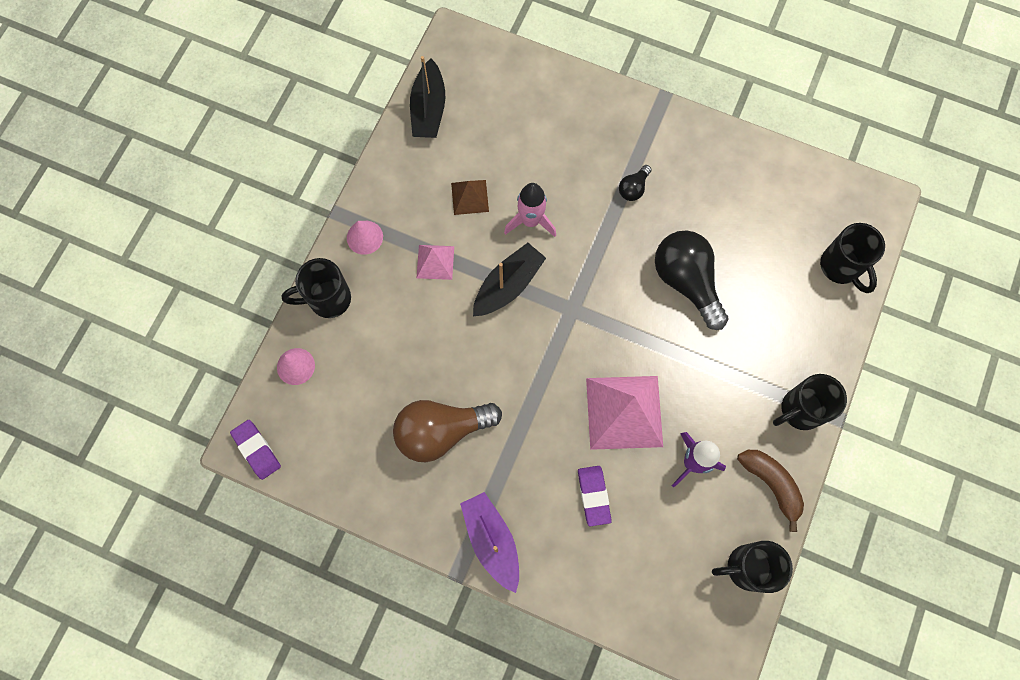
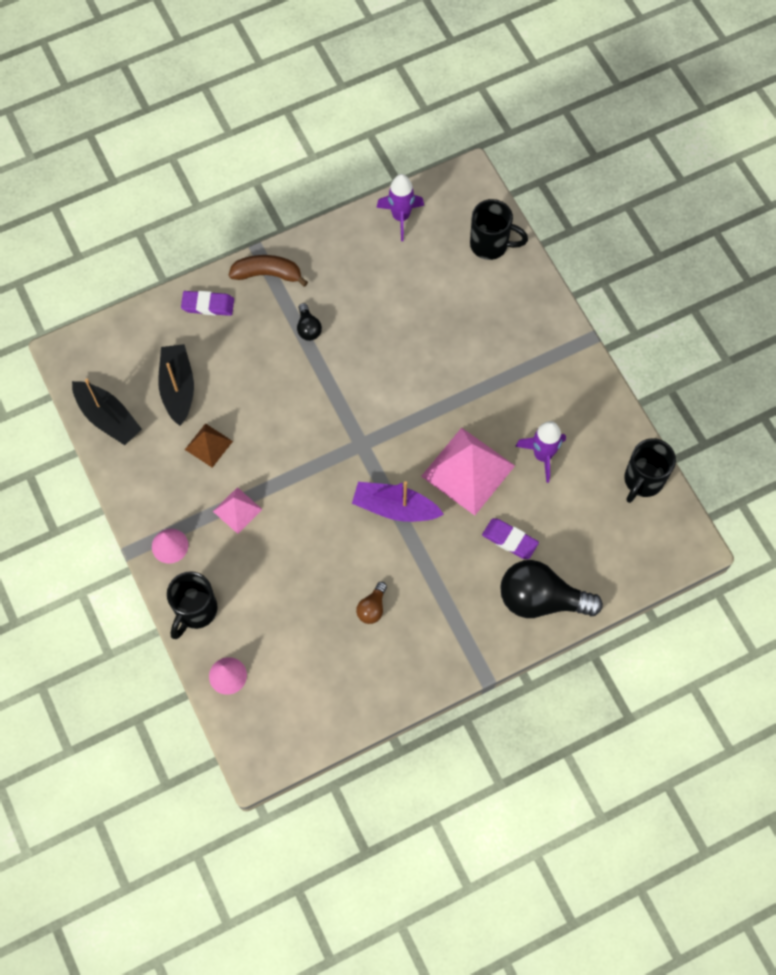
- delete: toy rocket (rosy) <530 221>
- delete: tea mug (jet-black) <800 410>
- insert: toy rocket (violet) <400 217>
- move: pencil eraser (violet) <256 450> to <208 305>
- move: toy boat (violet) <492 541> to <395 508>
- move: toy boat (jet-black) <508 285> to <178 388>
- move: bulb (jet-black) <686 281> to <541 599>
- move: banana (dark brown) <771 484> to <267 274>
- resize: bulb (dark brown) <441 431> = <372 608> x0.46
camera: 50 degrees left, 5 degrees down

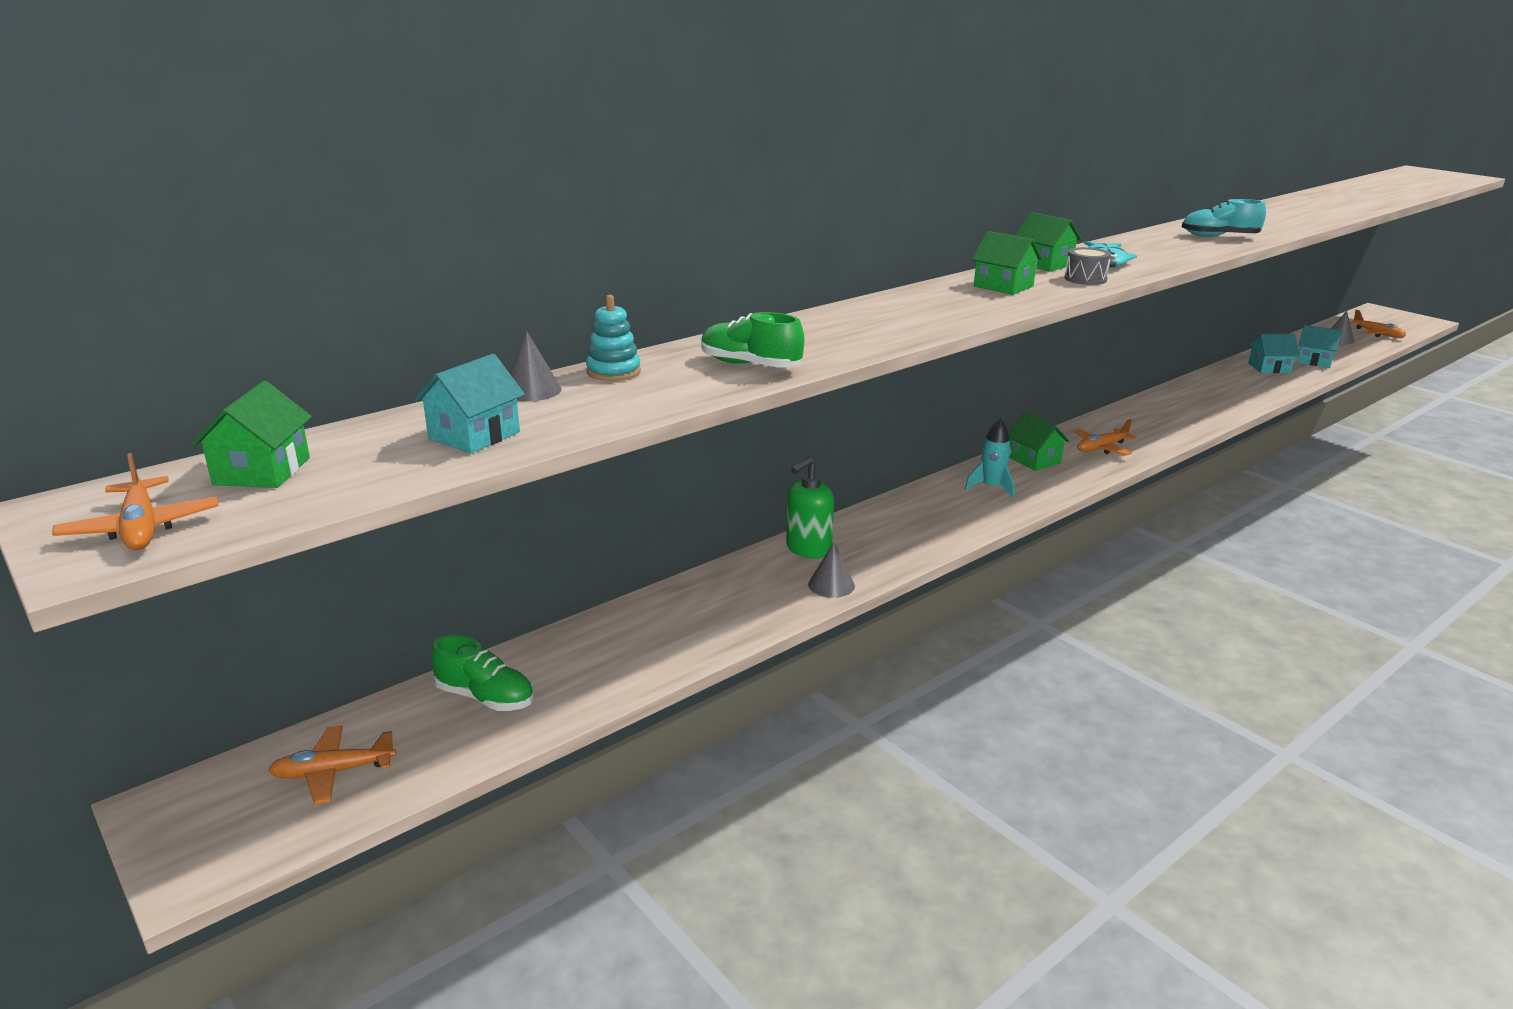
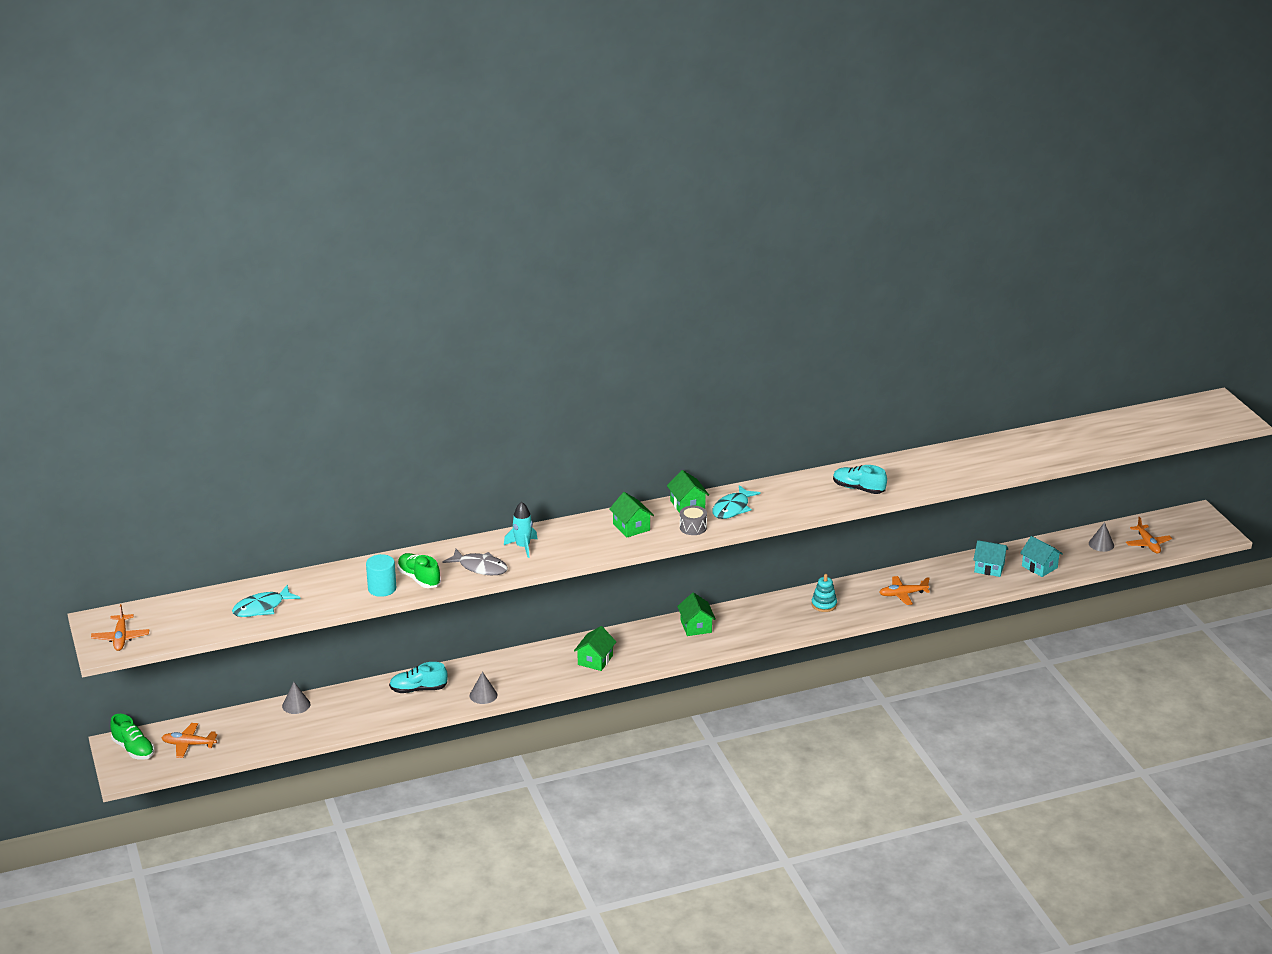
- delete: soap pump (emerald) <808 549>
- insert: cylinder (aqua) <382 588>
- insert: shoe (aqua) <418 689>
- insert: toy fish (grey) <480 567>
- move: cottage (emerald) <262 471> to <595 660>
- move: shoe (emerald) <485 697> to <133 749>
- move: cone (grey) <532 390> to <296 705>
- move: stacking rings (aqua) <613 372> to <824 604>
- move: toy rocket (aqua) <991 488> to <523 547>
- move: aeroplane (orange) <1101 448> to <902 594>
- replace: cottage (aqua) <474 435> to toy fish (aqua) <262 608>
camera: 20 degrees right, 5 degrees up

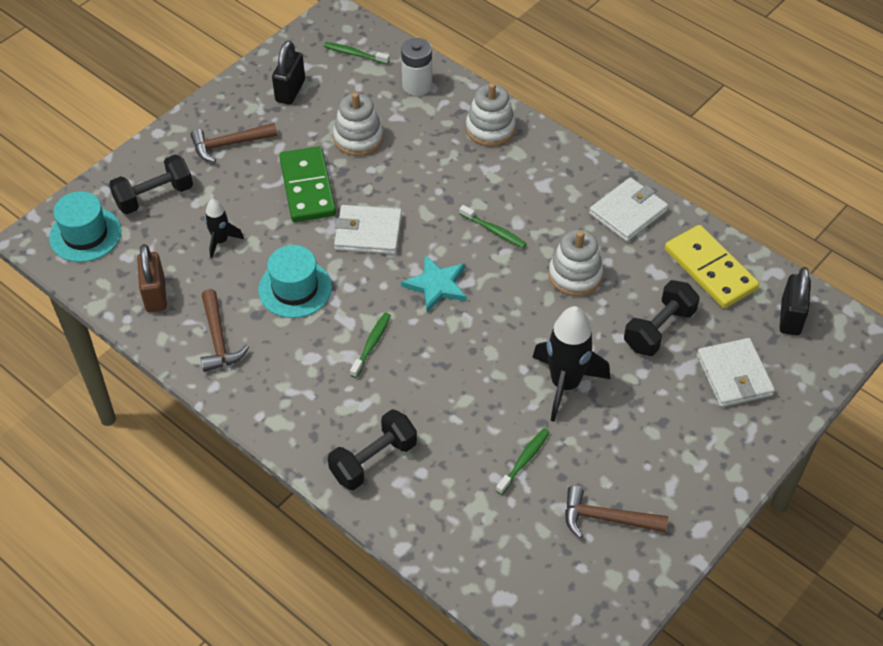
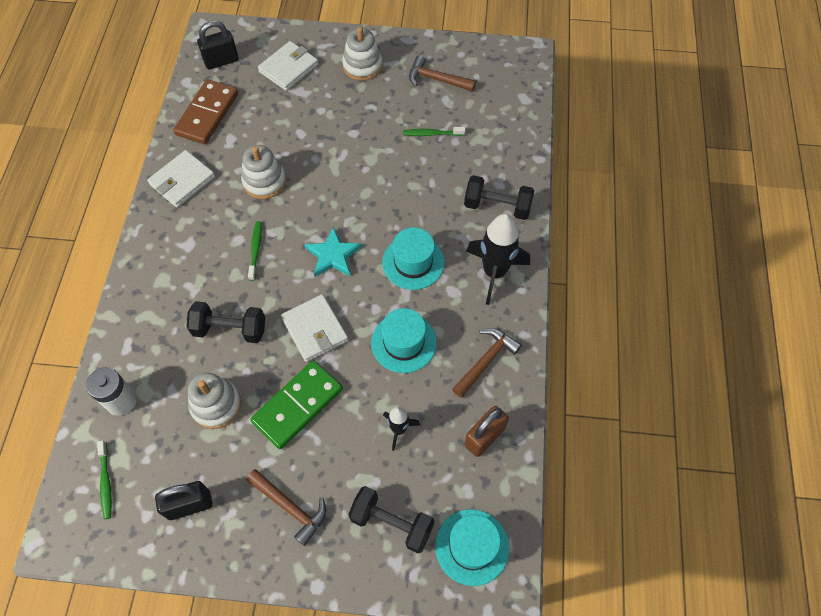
- move: stacking rings (snow-white) <490 129> to <362 66>
- move: toy rocket (jet-black) <565 384> to <494 272>
- move: dumbbell (jet-black) <659 329> to <230 329>
- replace: dental brush (emerald) <371 344> to top hat (aqua) <413 262>
- recolor: domino tile (golden) <710 269> to domino tile (dark brown) <207 114>
- rotate: hammer (dark brown) <607 519> = <437 79> 135 degrees clockwise
- rotate: card wallet (snow-white) <628 212> = <182 181> 60 degrees counterclockwise
camera: 125 degrees left, 10 degrees up

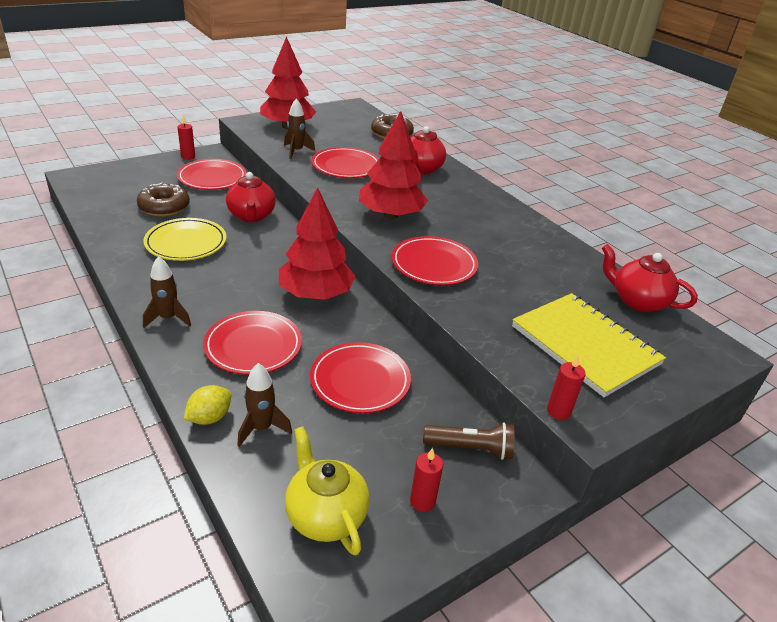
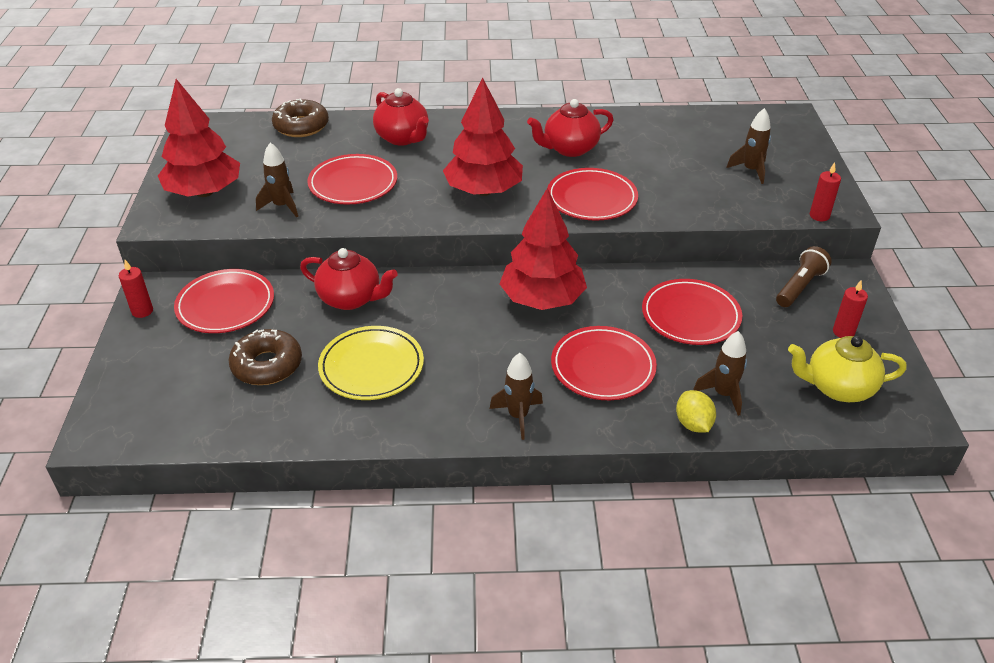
- move: teapot (scarlet) <637 301> to <569 149>
- replace: notebook (golden) <584 345> to toy rocket (dark brown) <751 170>
camera: 55 degrees left, 5 degrees up

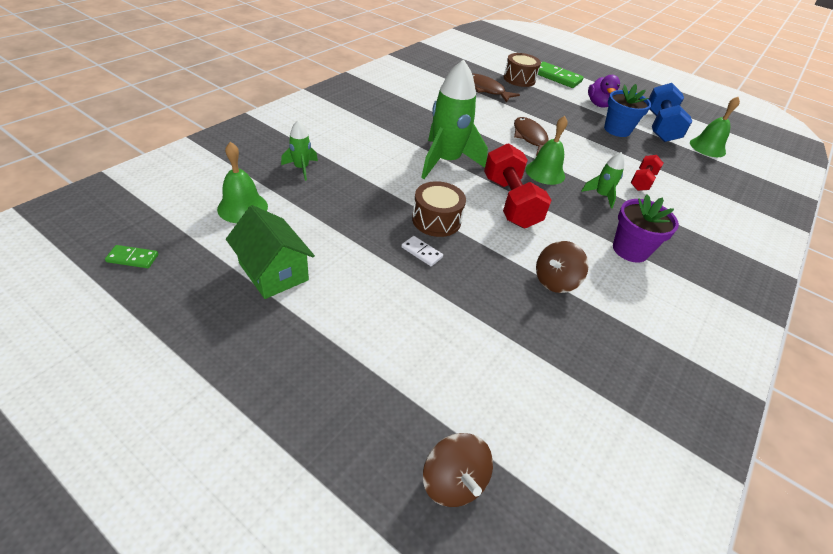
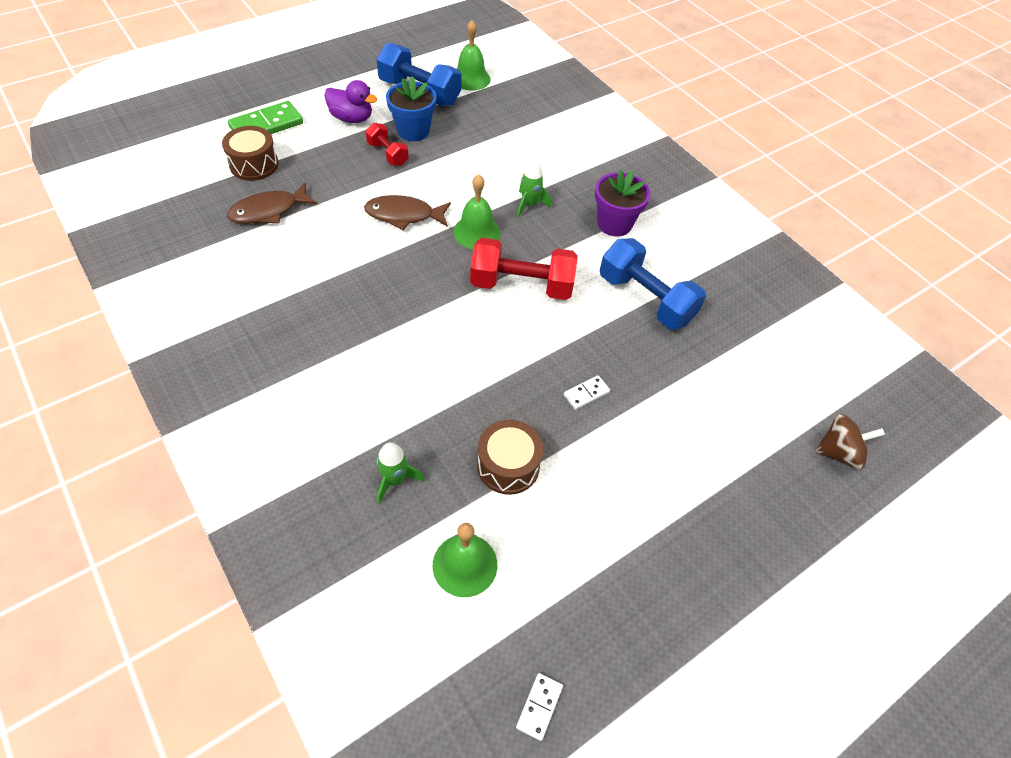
- delete: cottage (emerald) <273 272>
- delete: toy rocket (emerald) <446 161>
- move: drum (dark brown) <436 220> to <508 465>
- move: dumbbell (scarlet) <642 181> to <388 154>
- replace: spinning top (dark brown) <555 281> to dumbbell (blue) <645 299>
- recolor: domino tile (emerald) <133 258> to domino tile (snow-white) <539 706>
camera: 70 degrees left, 10 degrees up

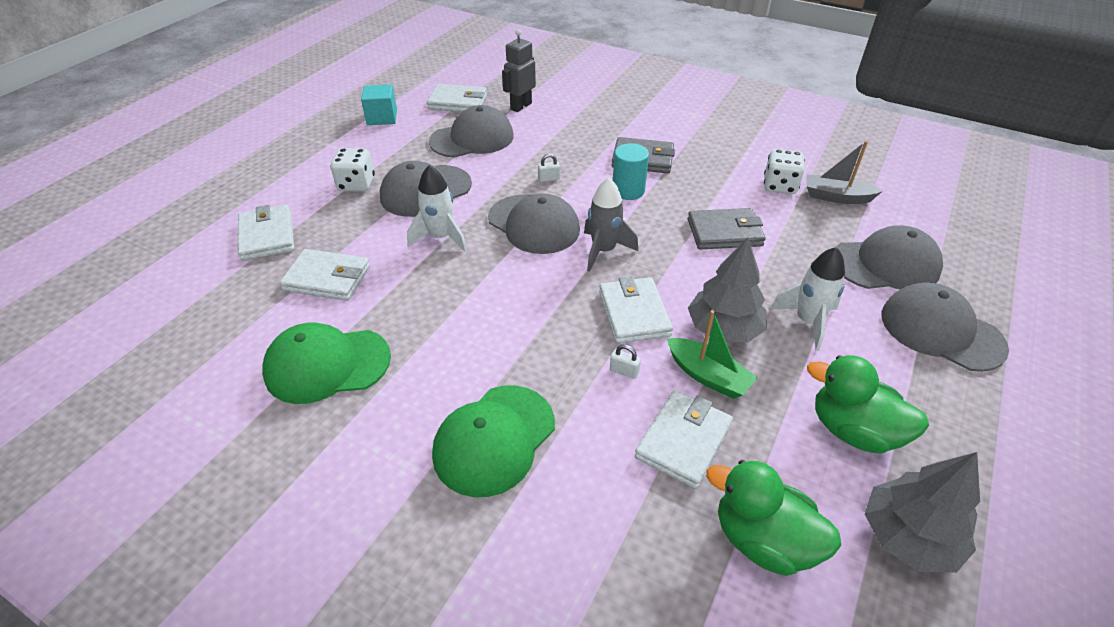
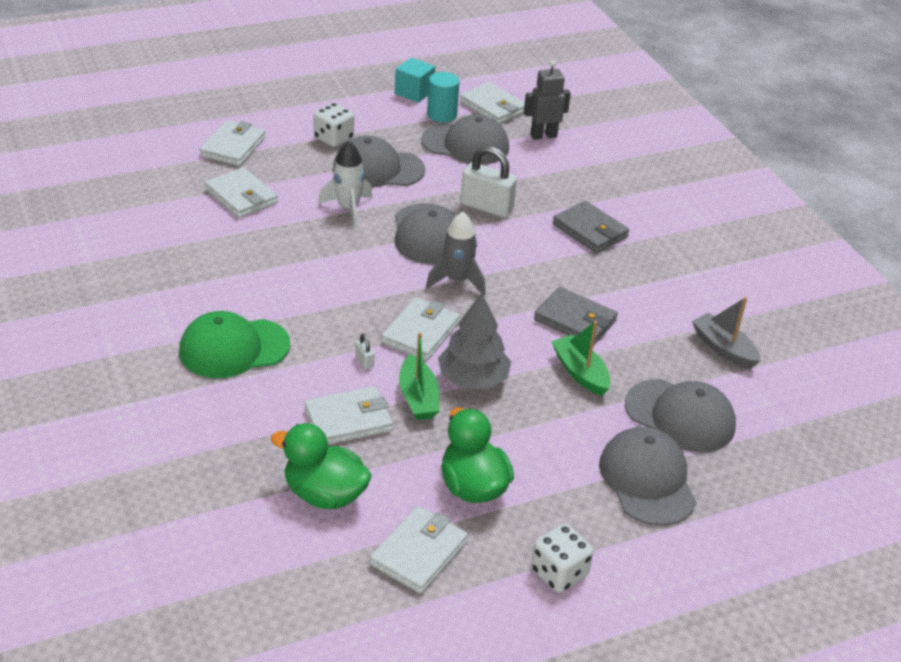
- delete: baseball cap (emerald) <327 365>
- delete: toy rocket (snow-white) <807 321>
- insert: toy boat (emerald) <580 372>
- move: cylinder (aqua) <628 190> to <442 115>
- move: dice (snow-white) <779 186> to <559 573>
- replace: fir tree (grey) <908 537> to card wallet (snow-white) <418 553>
- rotate: toy duck (emerald) <763 540> = <324 494> 45 degrees counterclockwise
- resize: lock (snow-white) <549 179> = <486 207> x2.40
camera: 35 degrees right, 5 degrees down

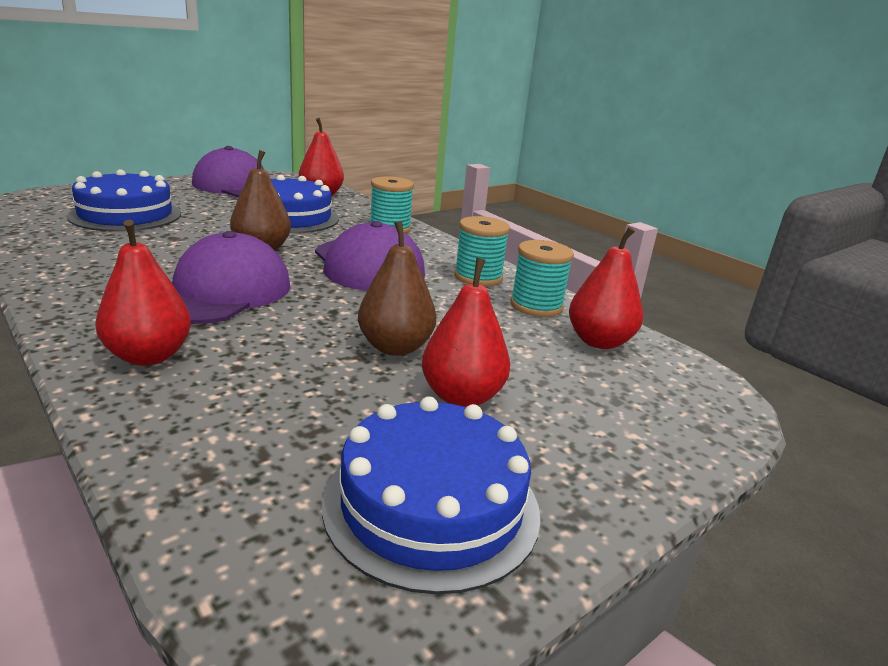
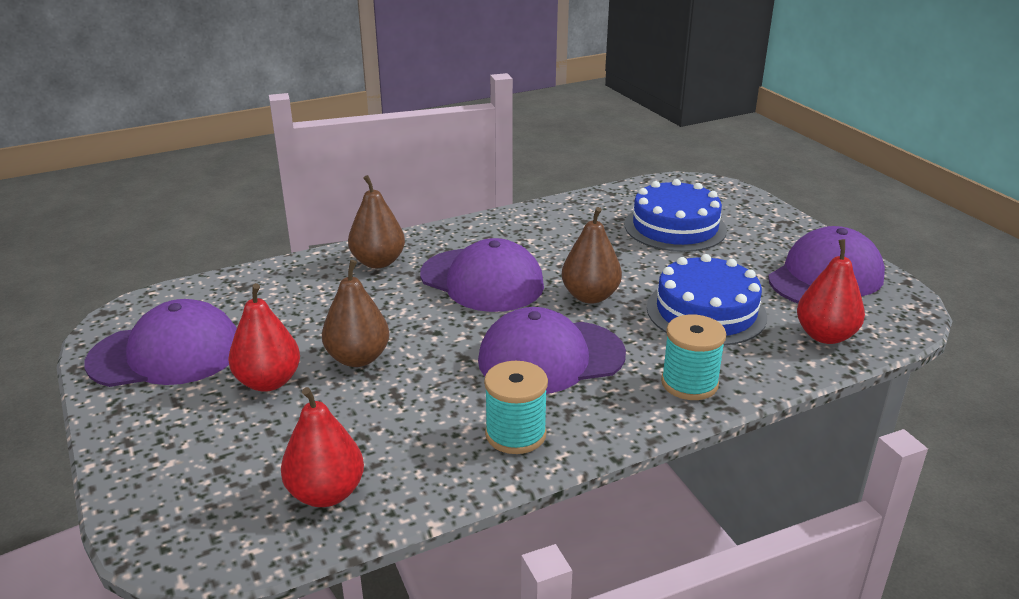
- delete: reel of thread (aqua) <536 306>
- replace: cake (blue) <431 505> to baseball cap (violet) <166 354>
- recolor: pear (scarlet) <149 356> to pear (dark brown) <378 262>
camera: 105 degrees right, 5 degrees up

